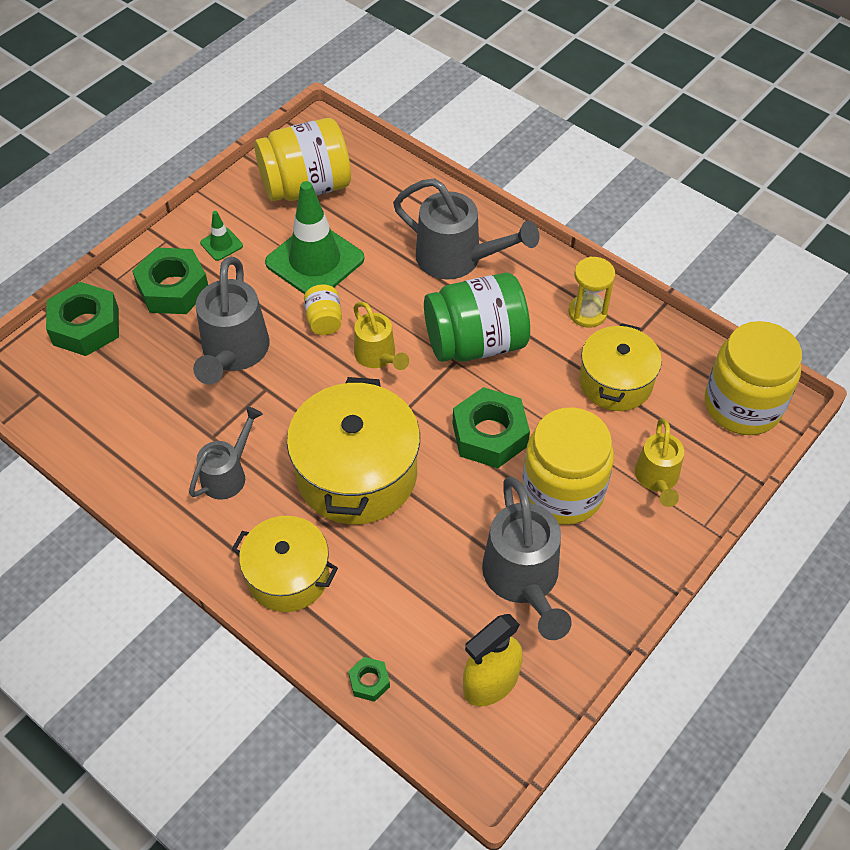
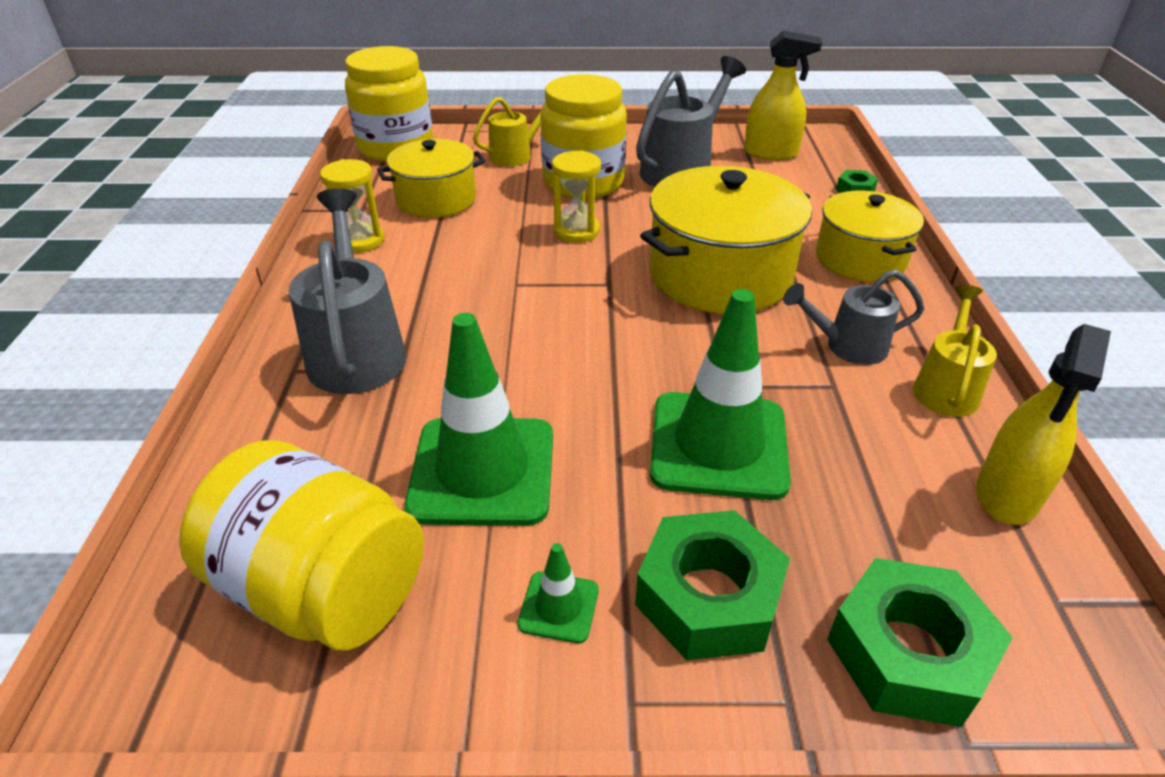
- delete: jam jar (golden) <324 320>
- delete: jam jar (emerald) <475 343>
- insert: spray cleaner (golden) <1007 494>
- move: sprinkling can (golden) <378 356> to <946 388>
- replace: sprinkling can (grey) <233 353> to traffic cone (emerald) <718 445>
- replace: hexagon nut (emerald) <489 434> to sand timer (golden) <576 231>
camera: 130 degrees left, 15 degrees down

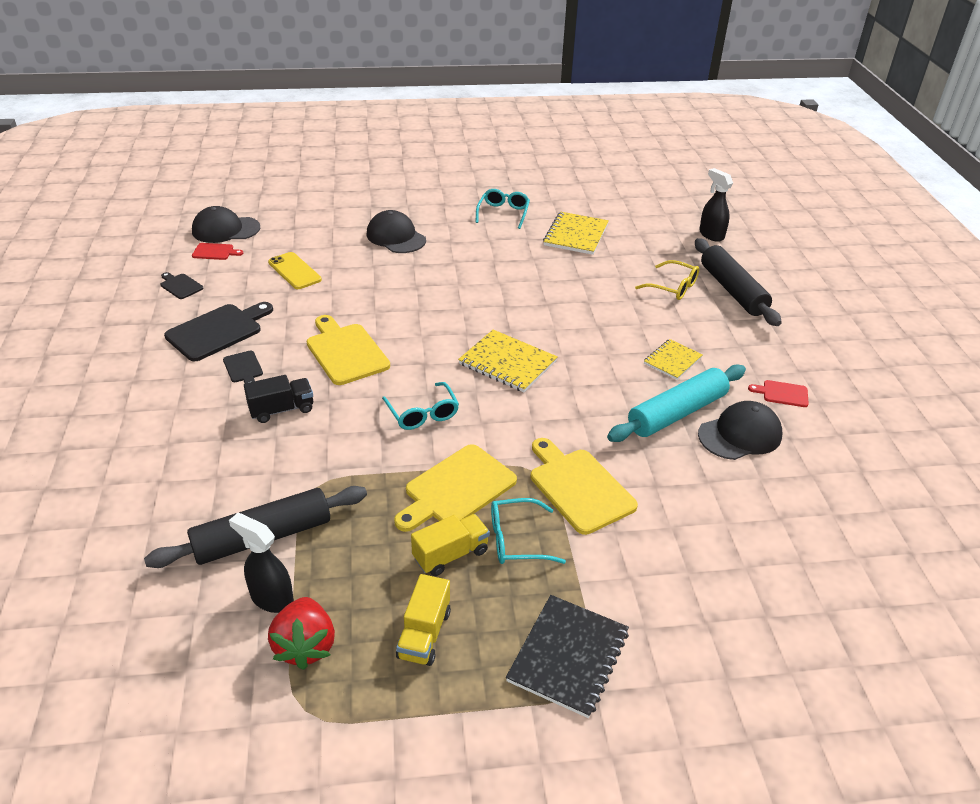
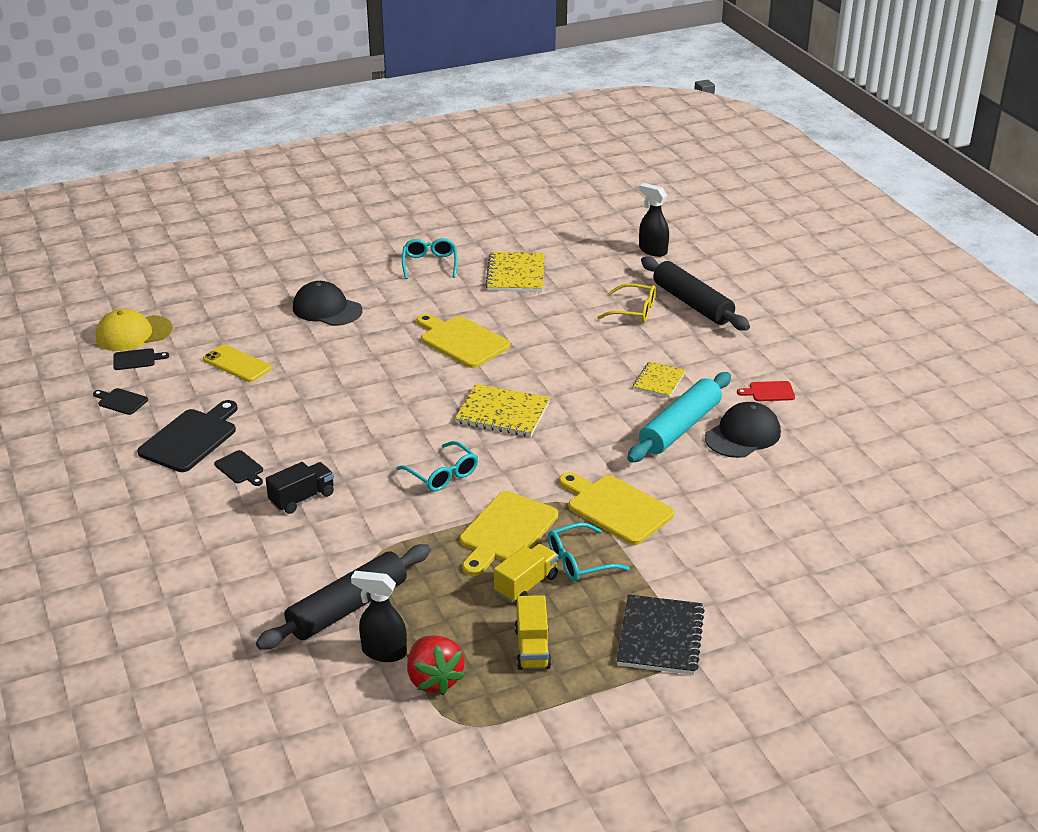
- move: bread board (golden) <345 352> to <461 341>
- recolor: baseball cap (jet-black) <225 229> to baseball cap (golden) <133 333>
- recolor: bread board (scarlet) <215 252> to bread board (jet-black) <136 359>
camera: 15 degrees left, 5 degrees down

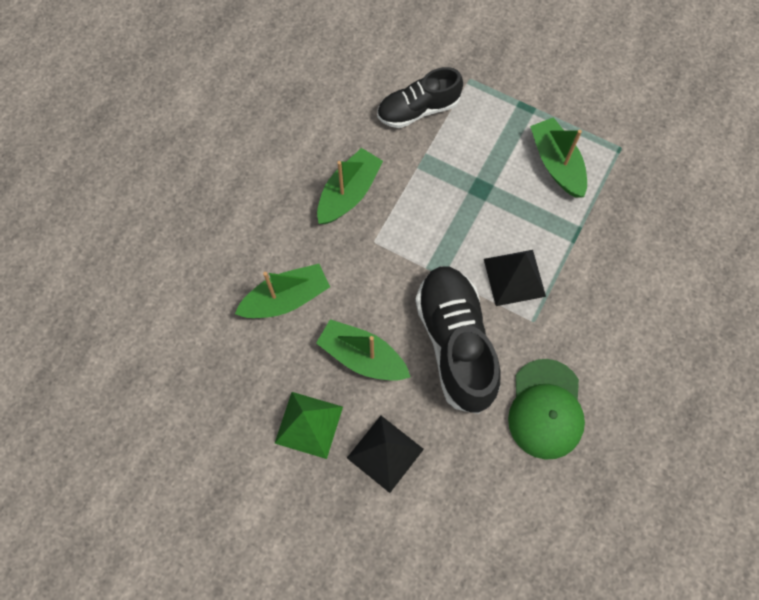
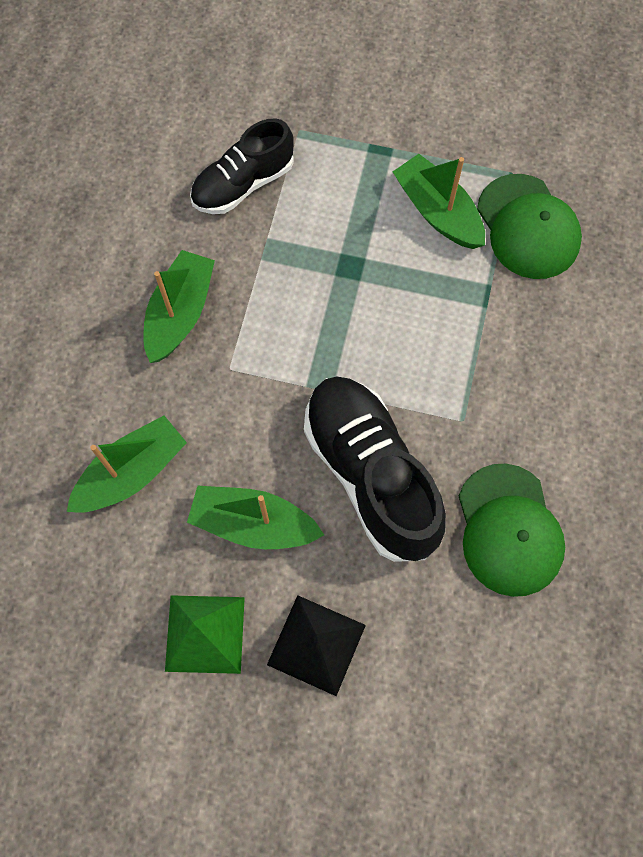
- delete: pyramid (jet-black) <514 277>
- insert: baseball cap (emerald) <528 227>
camera: 15 degrees left, 0 degrees up

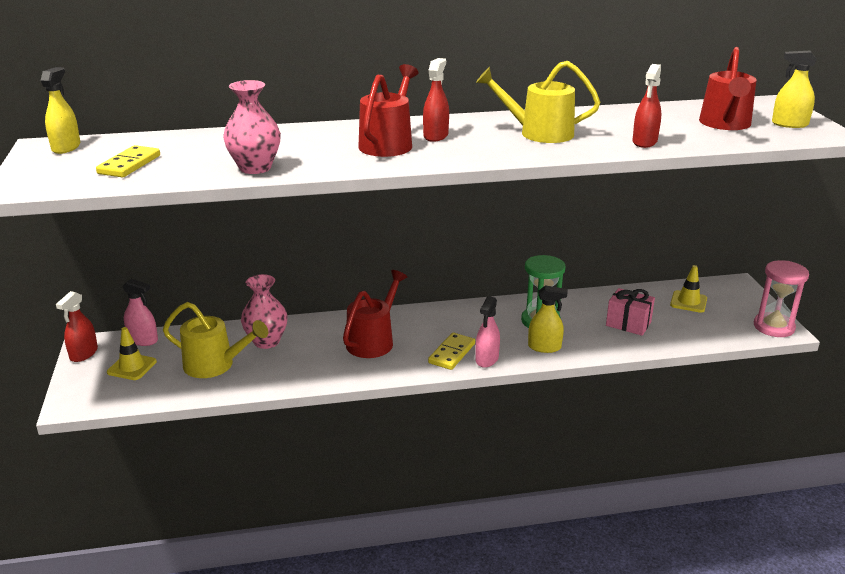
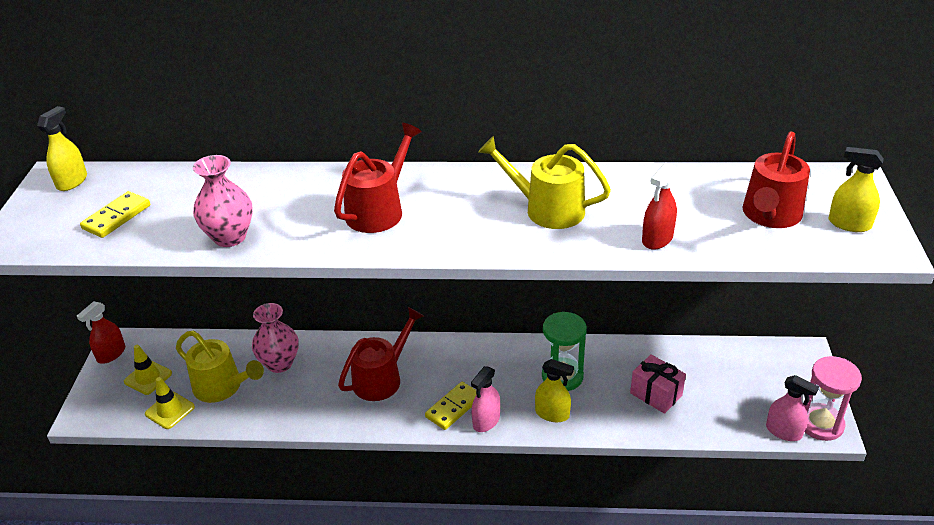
- delete: spray cleaner (scarlet) <435 136>
- move: spray cleaner (rosy) <143 340> to <783 431>
- move: traffic cone (golden) <688 302> to <170 410>
camera: 15 degrees right, 10 degrees up

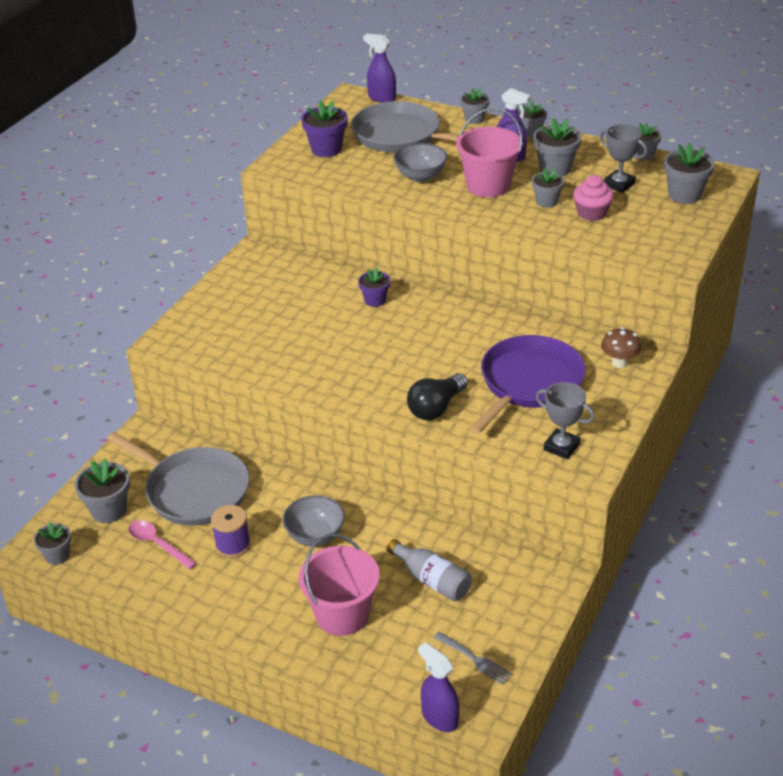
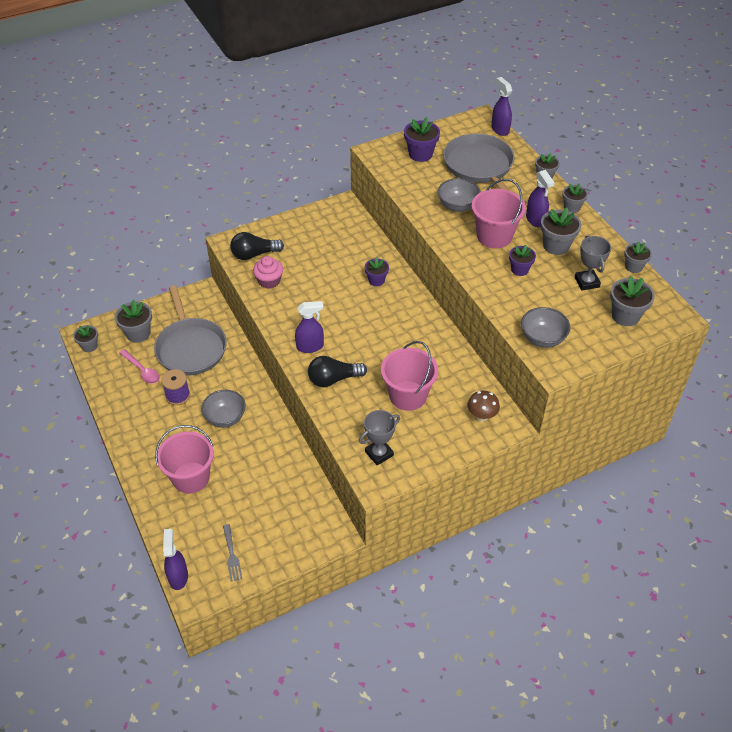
- delete: bottle (grey) <432 580>
- insert: bulb (jet-black) <254 254>
- insert: spray cleaner (violet) <310 346>
- insert: bowl (grey) <542 338>
- move: cupcake (rosy) <591 213> to <269 281>
- replace: skillet (violet) <529 383> to bucket (rosy) <408 395>
- recolor: flower pot (grey) <546 201> to flower pot (violet) <519 269>
- rotate: spoon (rosy) <157 544> = <142 370> 150 degrees clockwise
- rotate: trophy (grey) <561 447> = <379 453> 75 degrees clockwise
camera: 35 degrees right, 10 degrees up

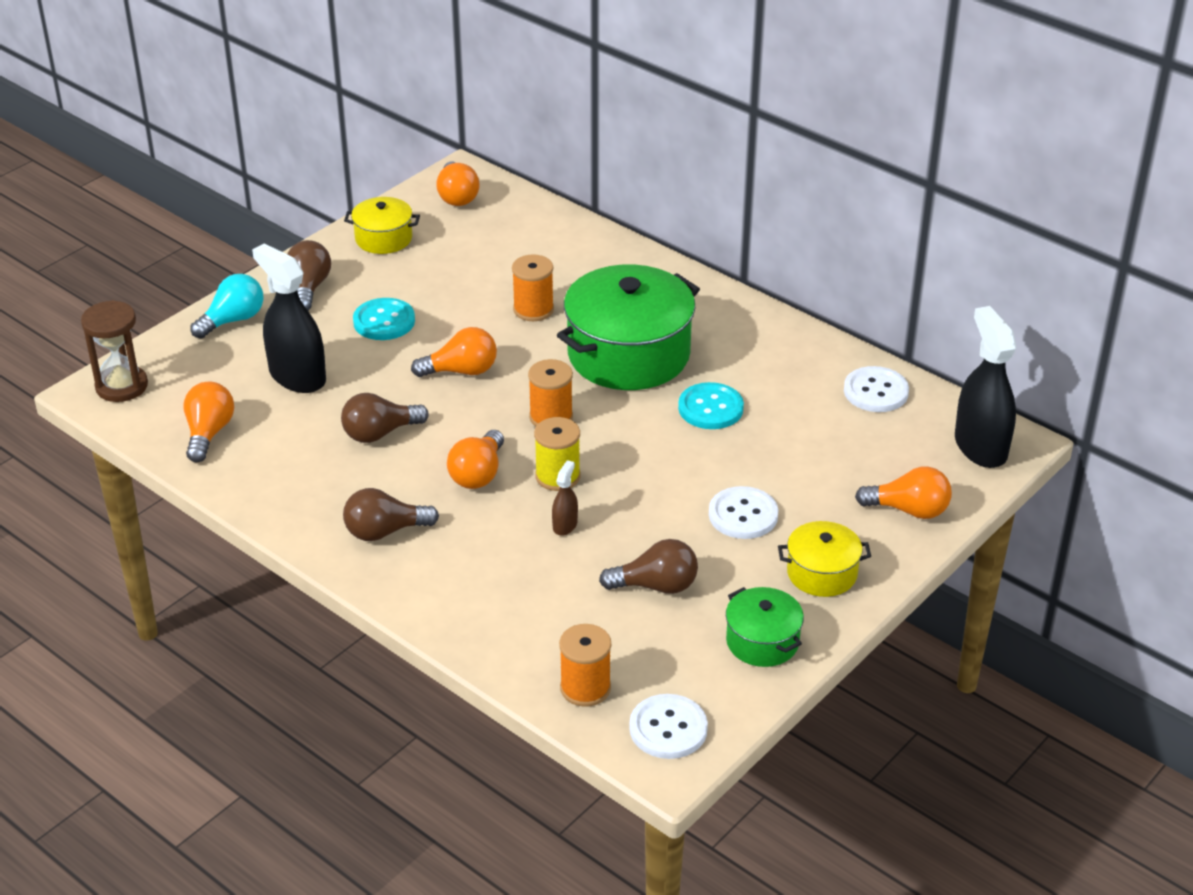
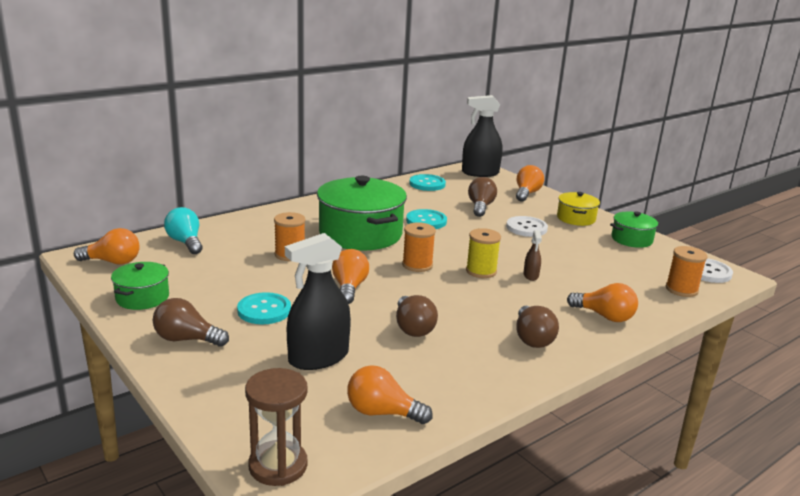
- move: bulb (aqua) <233 320> to <185 242>
- move: bulb (orange) <478 474> to <604 316>
- move: bulb (dark brown) <656 586> to <480 207>
- recolor: stockpot (golden) <383 238> to stockpot (emerald) <142 297>
- recolor: button (snow-white) <876 391> to button (aqua) <427 184>
- rotate: spray cleaner (dark brown) <565 525> = <531 275> 120 degrees counterclockwise
camera: 80 degrees left, 15 degrees down

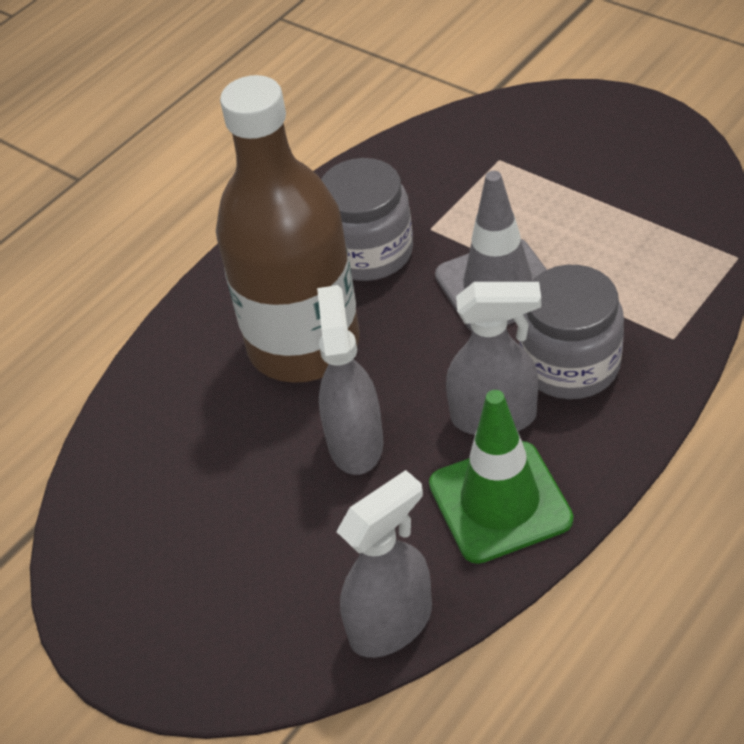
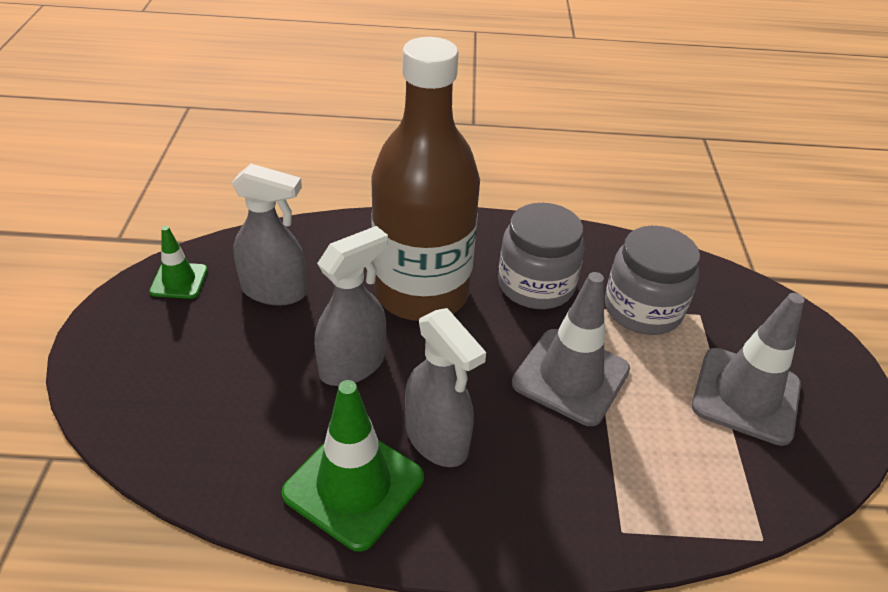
- insert: traffic cone (emerald) <179 281>
- insert: traffic cone (grey) <746 396>
- move: spray cleaner (grey) <391 623> to <275 291>
- move: jam jar (grey) <570 365> to <642 309>
camera: 45 degrees right, 5 degrees down

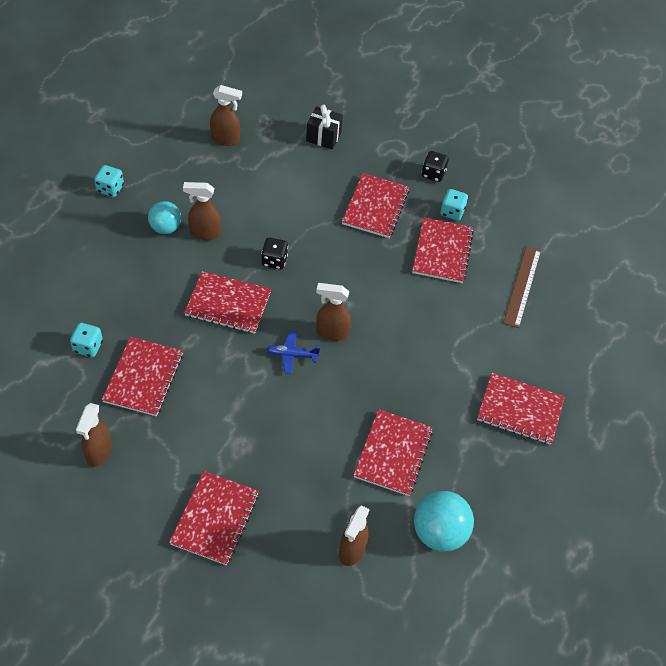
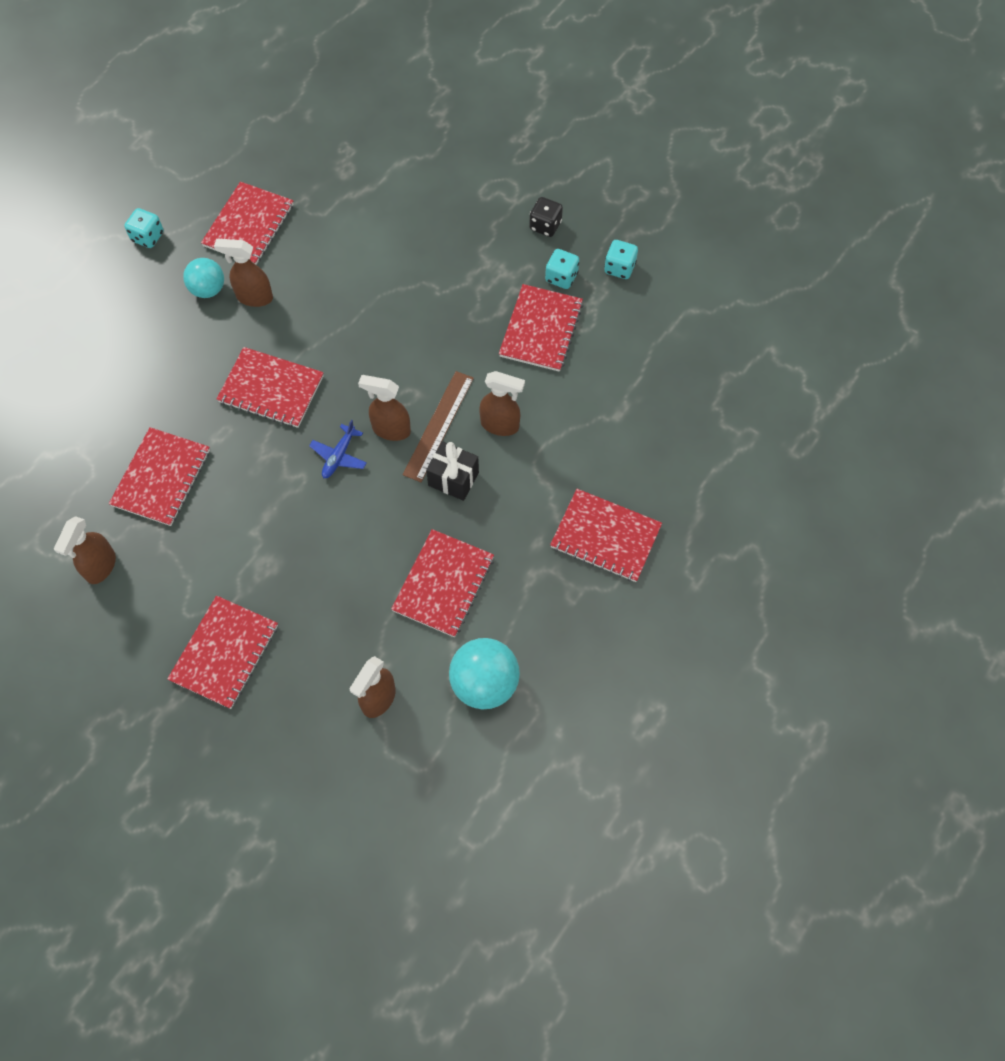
- delete: dice (jet-black) <274 261>
- move: dice (aqua) <88 347> to <619 268>
- move: spray cleaner (dark brown) <226 139> to <500 425>
- move: wrapped gift (jet-black) <323 137> to <453 479>
- move: notebook (scarlet) <375 207> to <249 225>
- move: ruler (dark brown) <522 286> to <438 425>
- rotate: aeroplane (blue) <291 355> = <339 456> 75 degrees counterclockwise
camera: 10 degrees right, 10 degrees up

